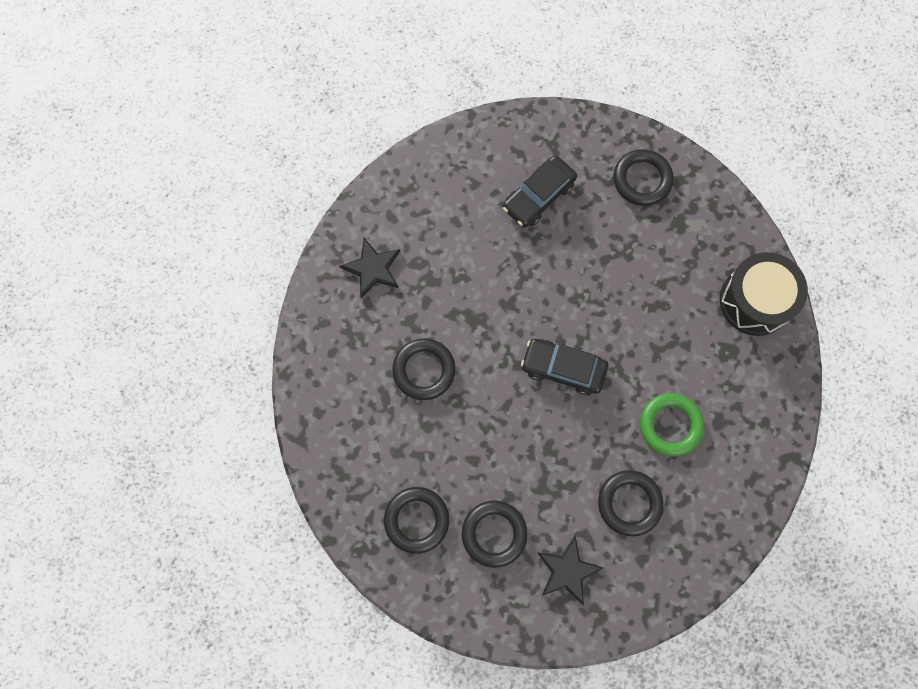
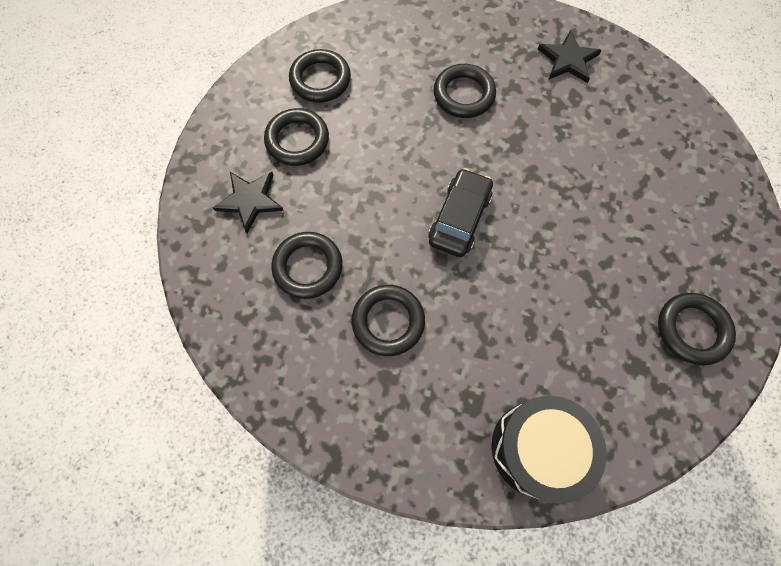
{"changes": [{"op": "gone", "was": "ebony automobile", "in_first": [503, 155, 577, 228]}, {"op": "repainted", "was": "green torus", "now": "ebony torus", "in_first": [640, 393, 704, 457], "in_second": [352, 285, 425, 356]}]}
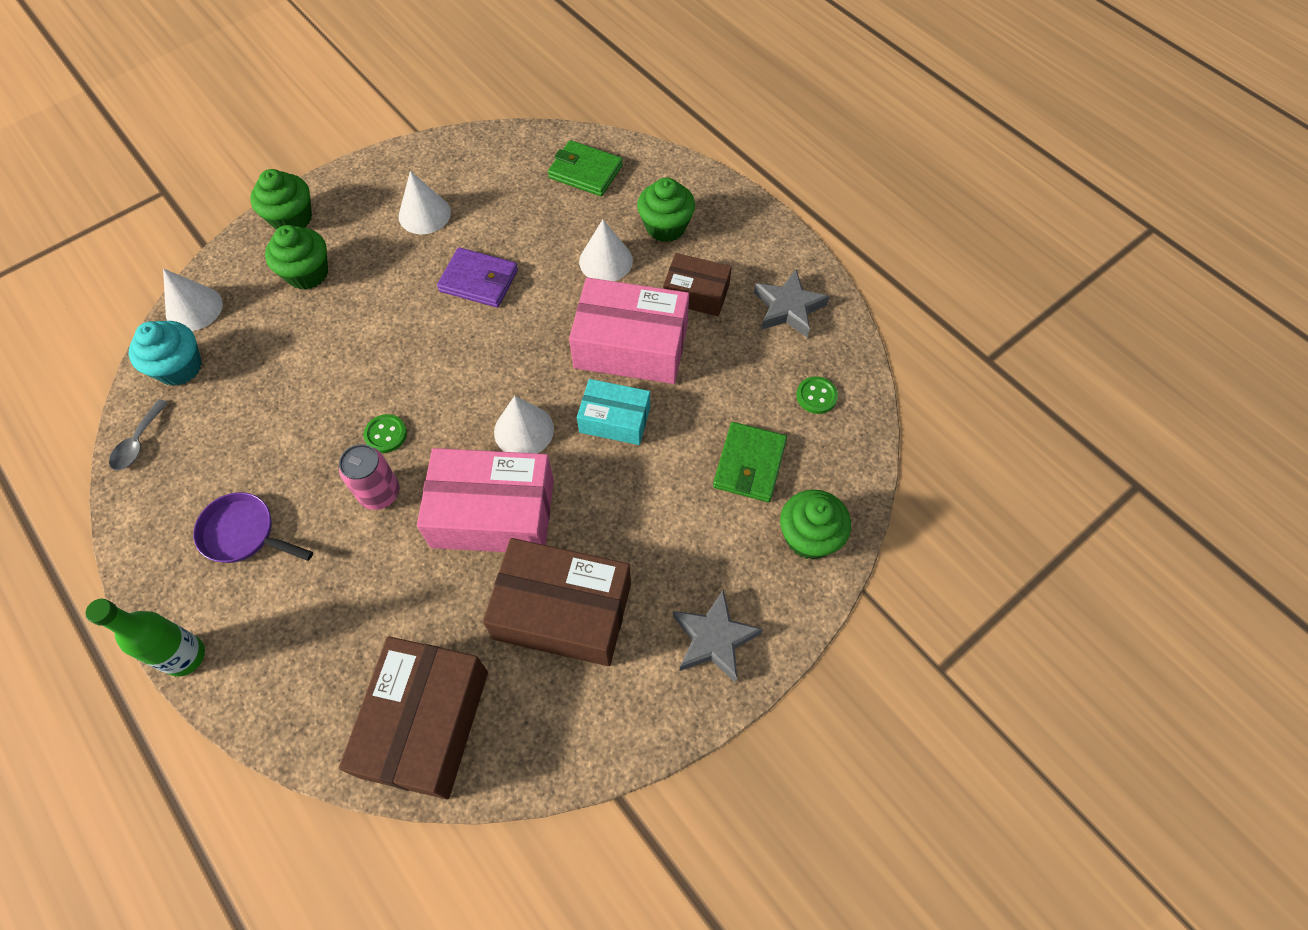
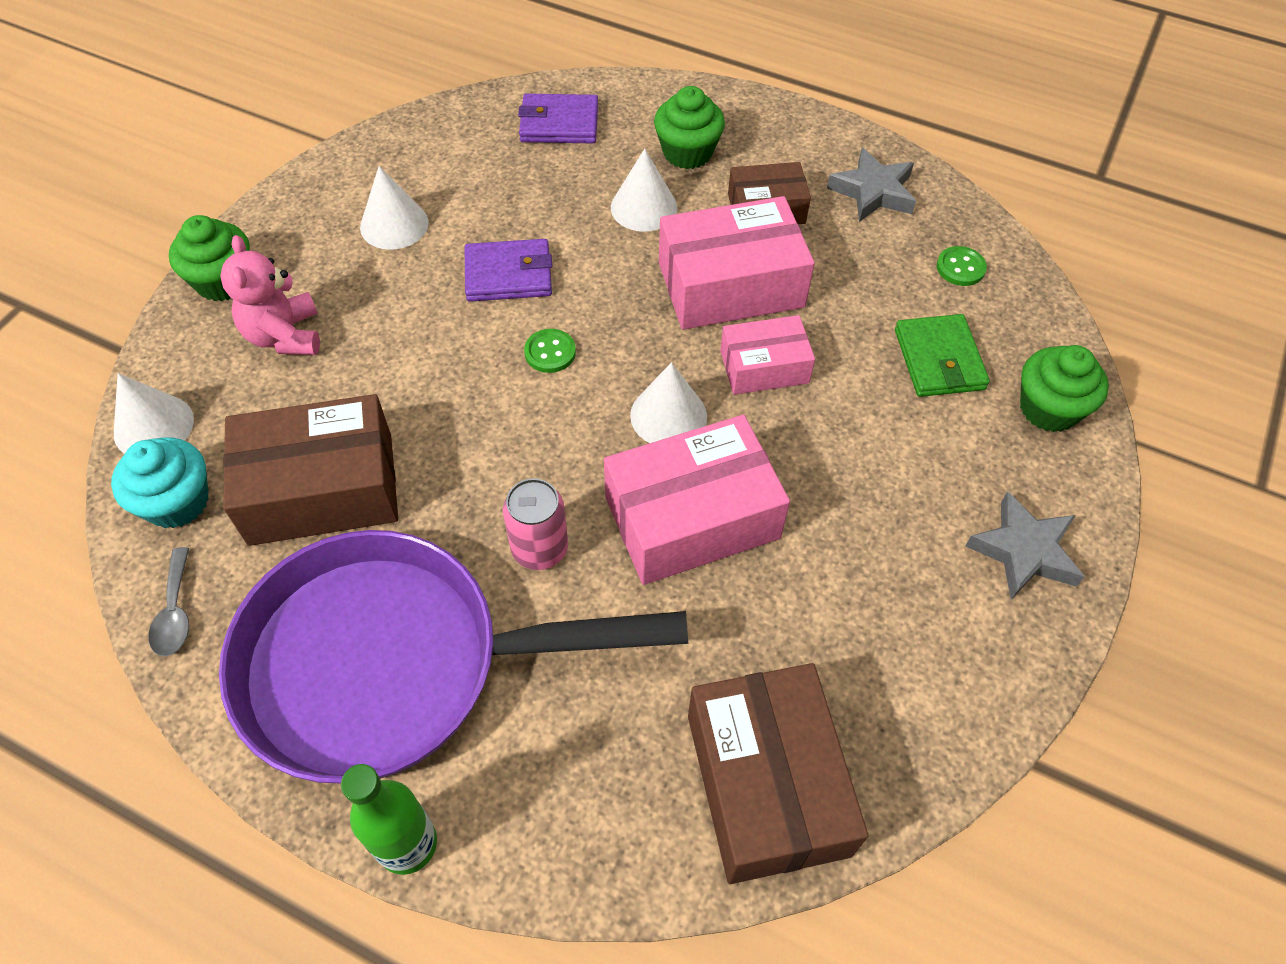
{"changes": [{"op": "scaled", "was": "royal purple skillet", "in_first": [193, 492, 313, 563], "in_second": [219, 530, 688, 783], "ratio": 2.48}, {"op": "swapped", "was": "green cupcake", "now": "rose-pink teddy bear", "in_first": [265, 225, 328, 290], "in_second": [220, 235, 320, 355]}, {"op": "shifted", "was": "green shirt button", "in_first": [364, 414, 407, 453], "in_second": [524, 329, 576, 373]}, {"op": "shifted", "was": "dark brown parcel", "in_first": [483, 538, 631, 666], "in_second": [223, 394, 398, 546]}, {"op": "repainted", "was": "green wallet", "now": "royal purple wallet", "in_first": [548, 140, 623, 196], "in_second": [518, 94, 598, 143]}, {"op": "repainted", "was": "turquoise parcel", "now": "rose-pink parcel", "in_first": [577, 379, 650, 445], "in_second": [720, 315, 815, 395]}]}
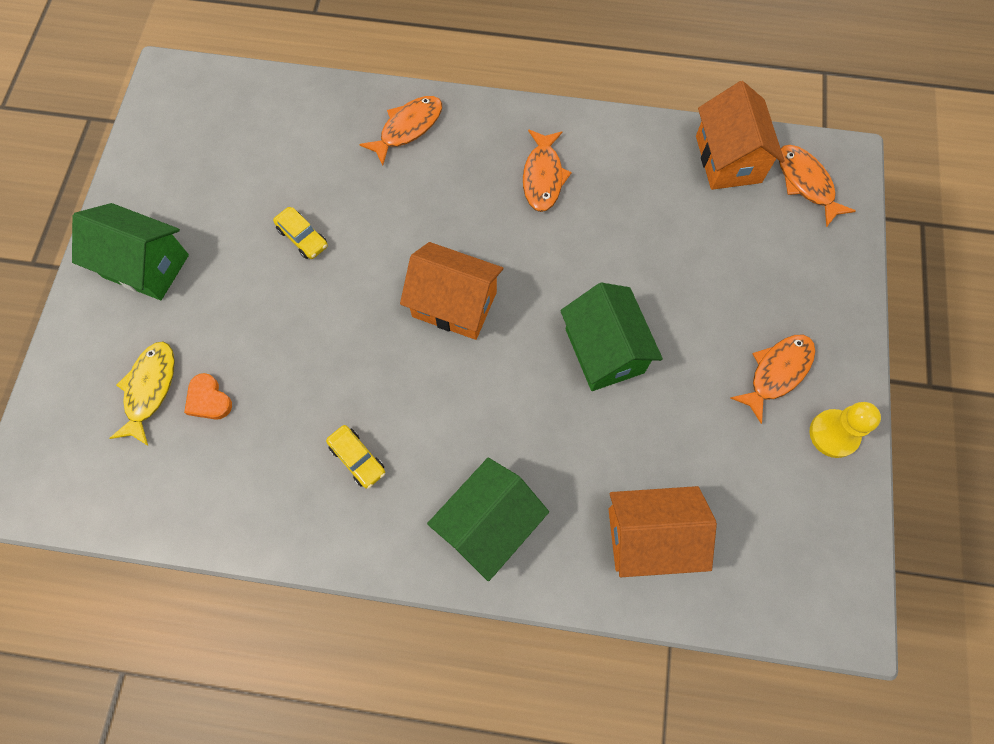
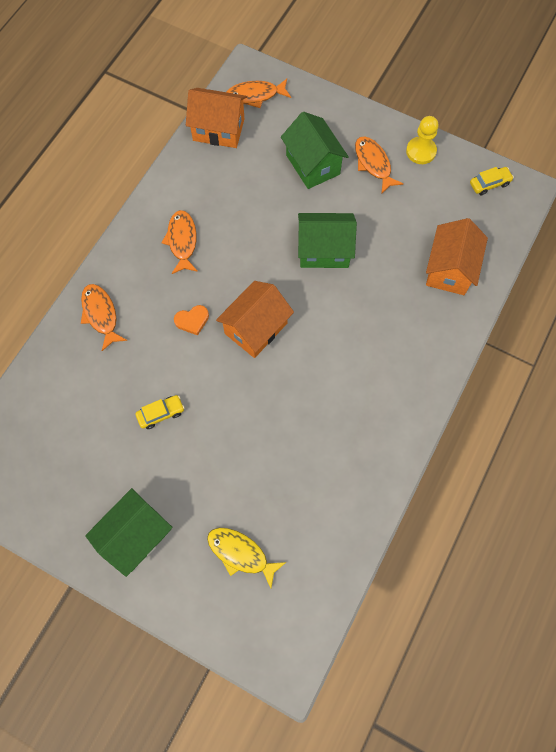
{"changes": [{"op": "shifted", "was": "orange love heart", "in_first": [184, 373, 232, 420], "in_second": [174, 305, 209, 335]}, {"op": "shifted", "was": "bright yellow automobile", "in_first": [326, 425, 385, 489], "in_second": [470, 167, 514, 195]}, {"op": "shifted", "was": "green toy house", "in_first": [427, 458, 549, 581], "in_second": [281, 112, 349, 189]}, {"op": "rotated", "was": "orange toy fish", "in_first": [523, 129, 572, 212], "in_second": [162, 210, 198, 274], "clockwise": -120}]}
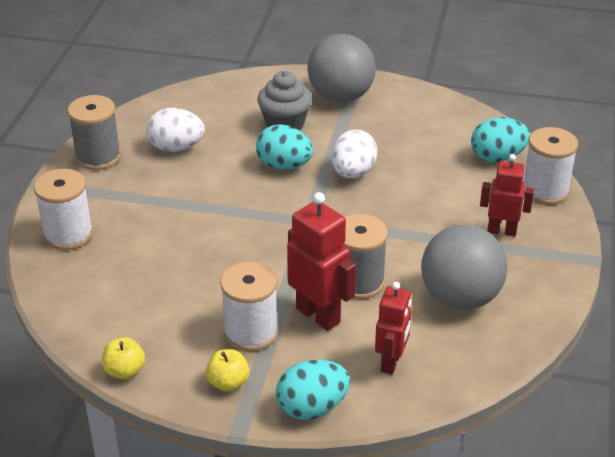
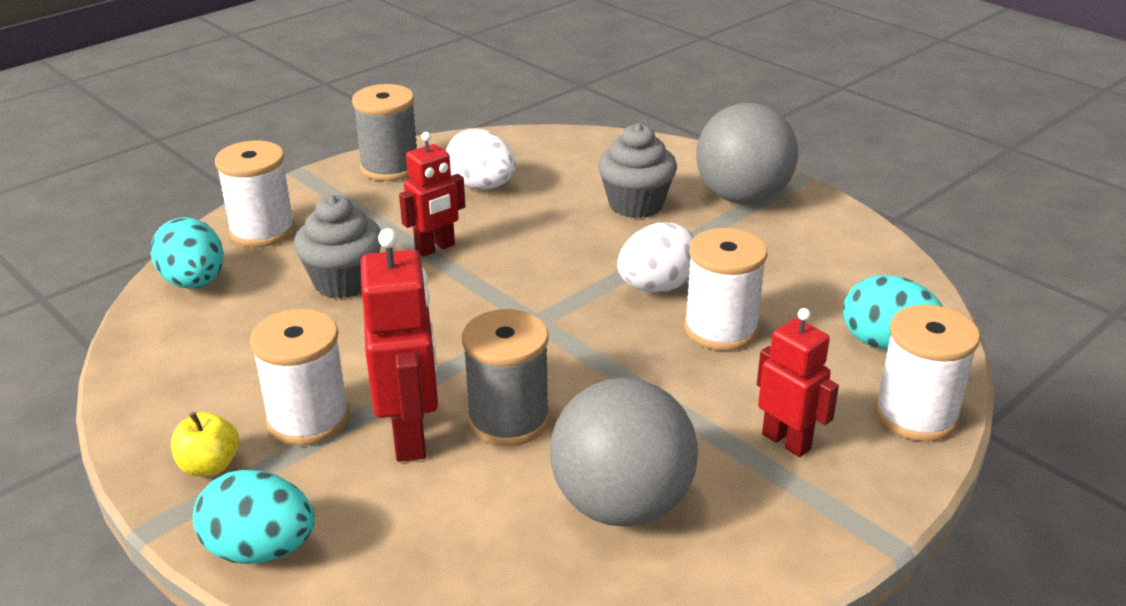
{"changes": [{"op": "gone", "was": "bright yellow toy apple", "in_first": [102, 337, 145, 379]}, {"op": "shifted", "was": "turquoise egg shape", "in_first": [256, 124, 313, 170], "in_second": [151, 217, 224, 289]}, {"op": "shifted", "was": "crimson robot", "in_first": [375, 282, 412, 375], "in_second": [399, 132, 465, 257]}, {"op": "new", "now": "grey cupcake", "in_second": [294, 195, 381, 299]}, {"op": "new", "now": "pure white reel of thread", "in_second": [684, 228, 768, 351]}]}
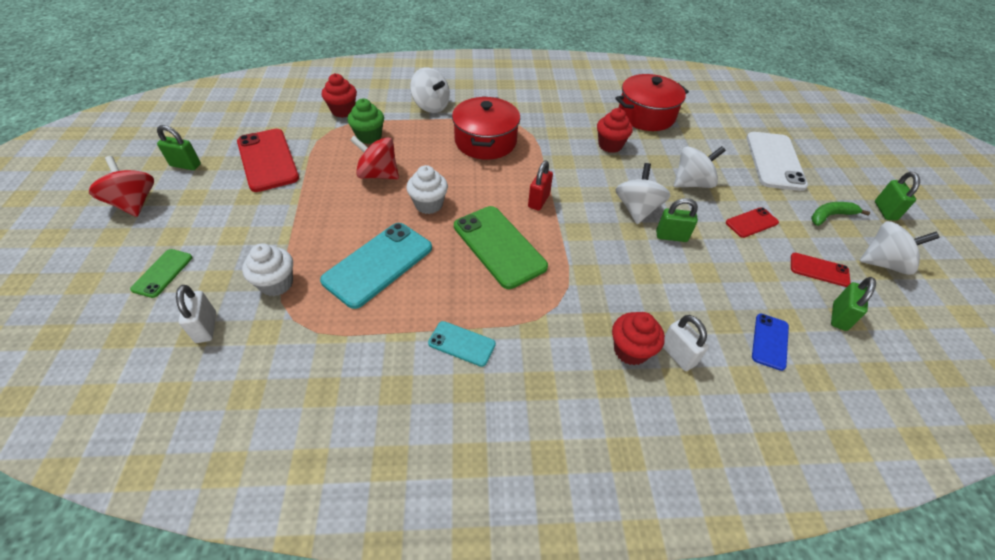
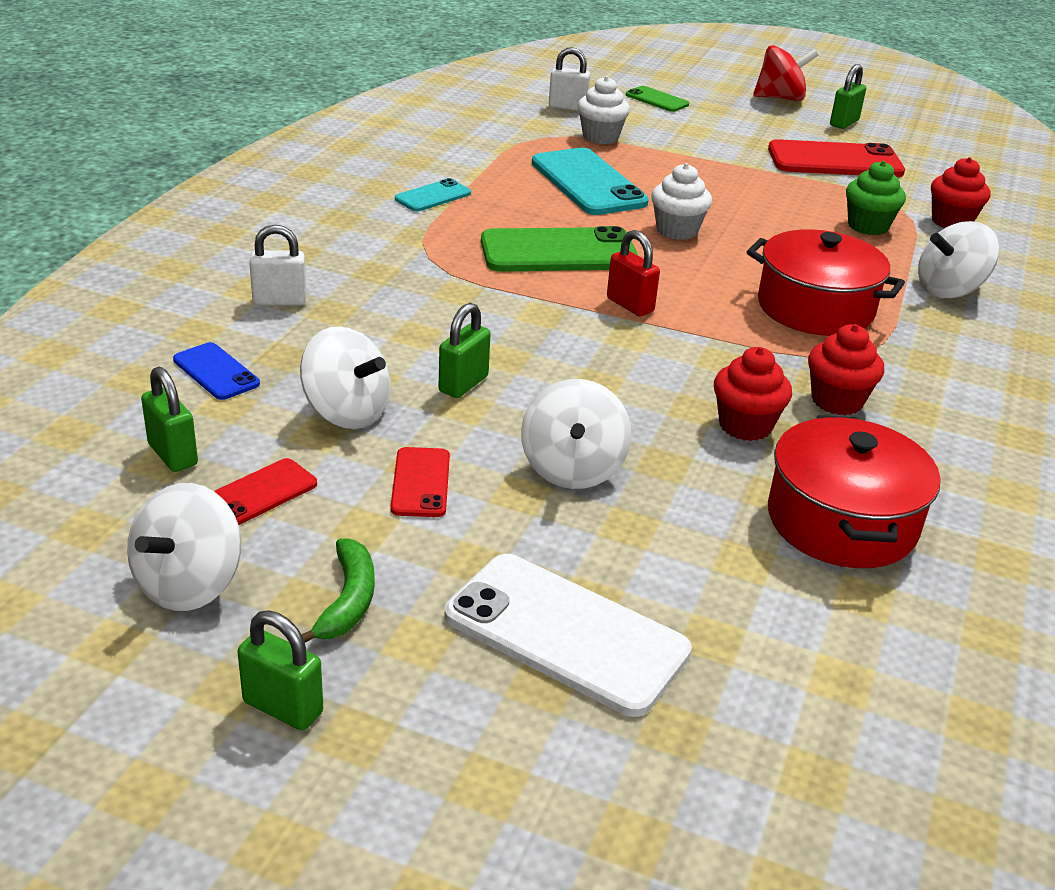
{"changes": [{"op": "gone", "was": "crimson toy top", "in_first": [350, 136, 399, 179]}, {"op": "shifted", "was": "crimson cupcake", "in_first": [612, 312, 665, 365], "in_second": [808, 324, 884, 415]}, {"op": "shifted", "was": "pure white toy top", "in_first": [616, 163, 671, 224], "in_second": [300, 326, 391, 429]}]}
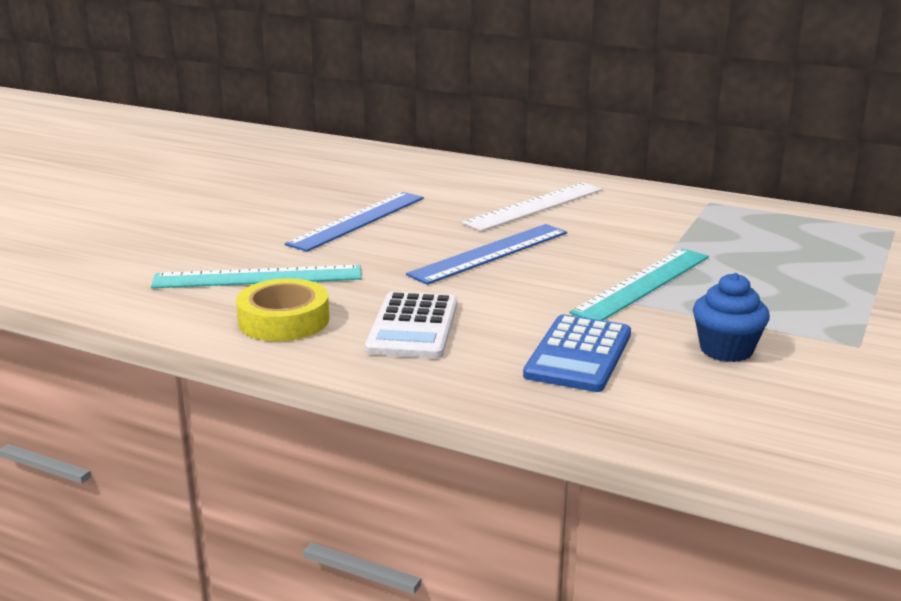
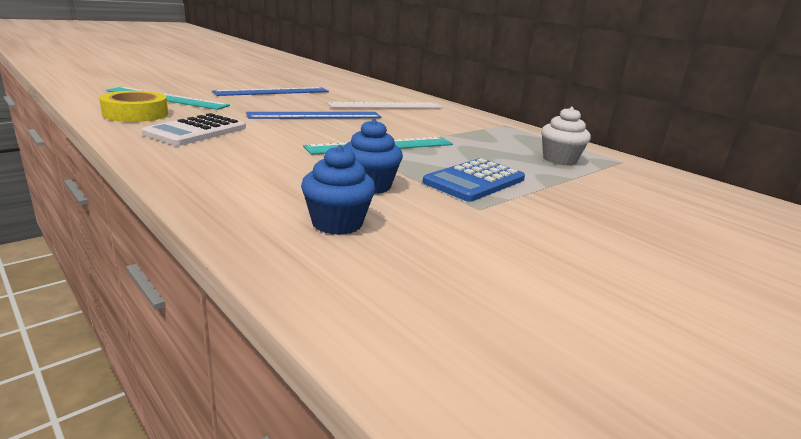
{"changes": [{"op": "shifted", "was": "royal blue pocket calculator", "in_first": [523, 314, 631, 392], "in_second": [422, 158, 525, 202]}, {"op": "new", "now": "royal blue cupcake", "in_second": [301, 145, 376, 235]}, {"op": "new", "now": "pure white cupcake", "in_second": [541, 107, 591, 166]}]}
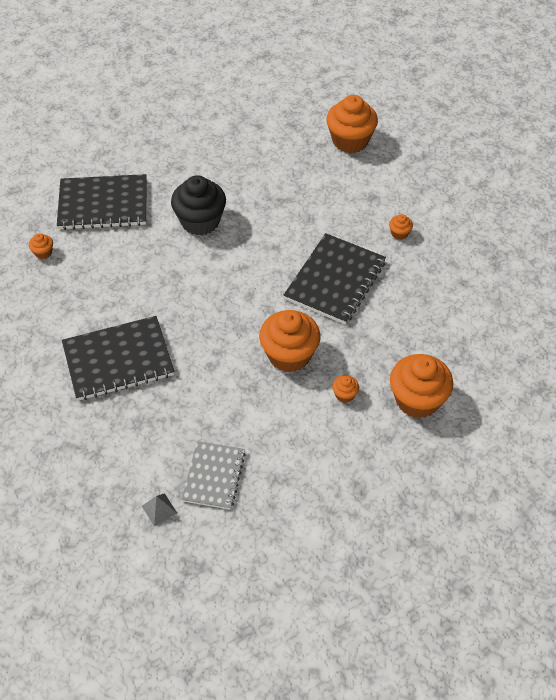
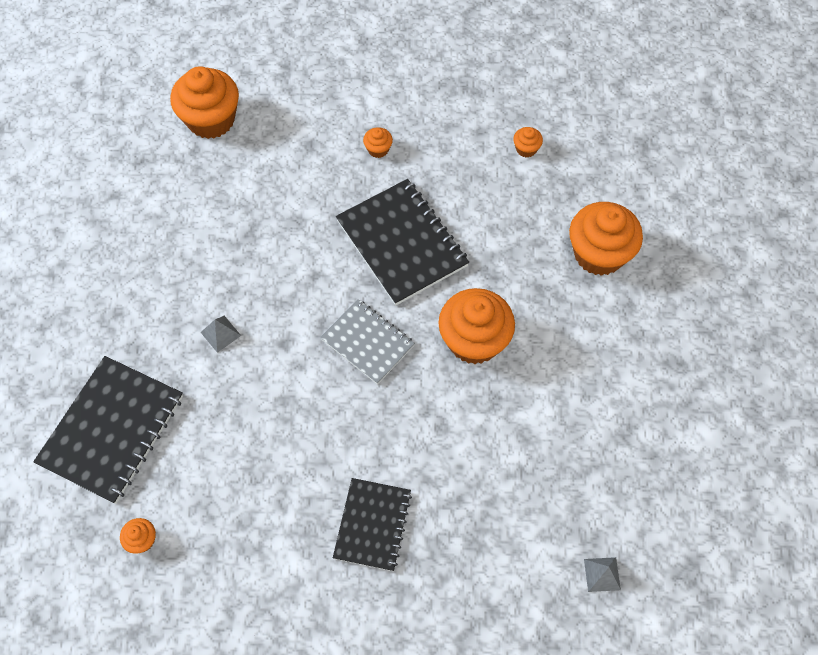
{"changes": [{"op": "scaled", "was": "ebony notepad", "in_first": [62, 316, 174, 401], "in_second": [333, 478, 412, 571], "ratio": 0.63}, {"op": "swapped", "was": "ebony cupcake", "now": "grey pyramid shape", "in_first": [171, 175, 226, 235], "in_second": [201, 316, 241, 353]}, {"op": "shifted", "was": "grey notepad", "in_first": [181, 441, 246, 510], "in_second": [320, 299, 415, 385]}, {"op": "shifted", "was": "orange cupcake", "in_first": [332, 375, 359, 403], "in_second": [513, 127, 543, 158]}]}
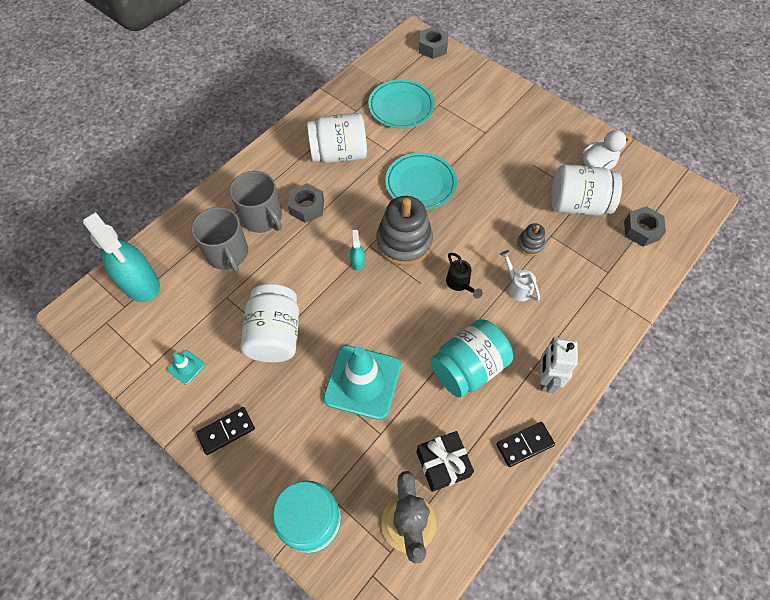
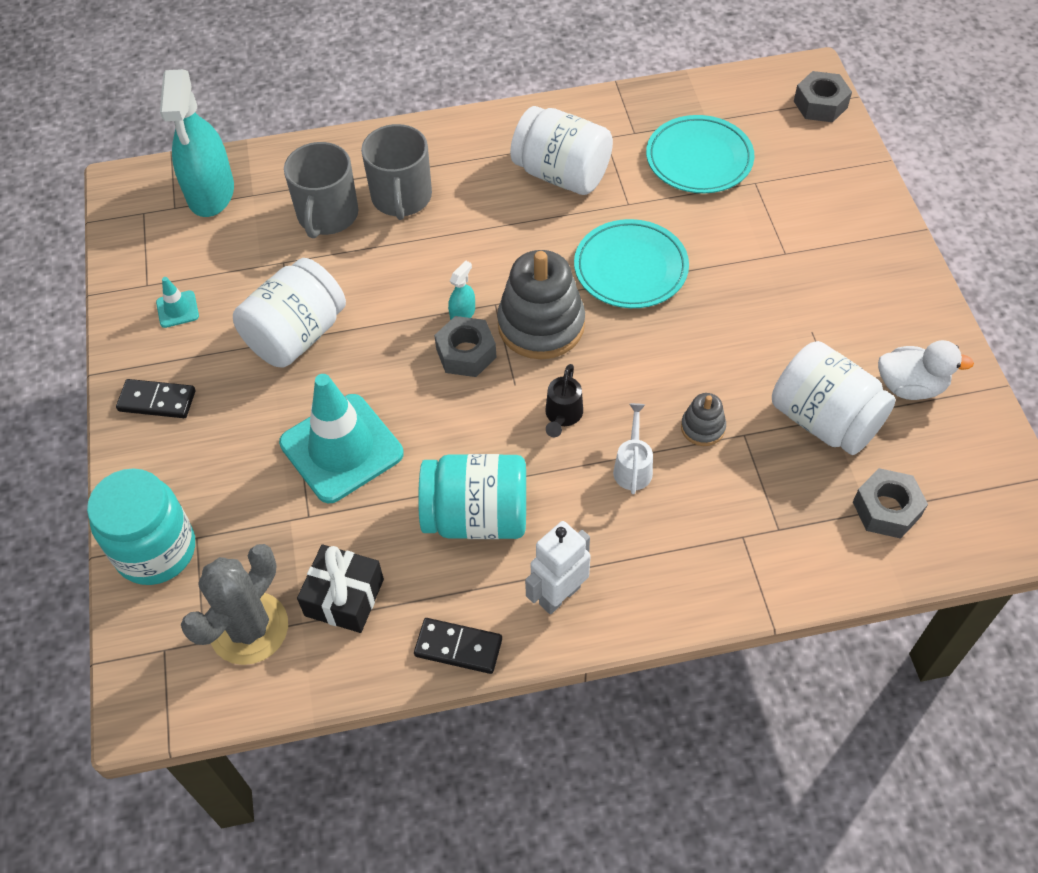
{"changes": [{"op": "shifted", "was": "grey nut", "in_first": [288, 183, 324, 223], "in_second": [434, 316, 497, 377]}]}
